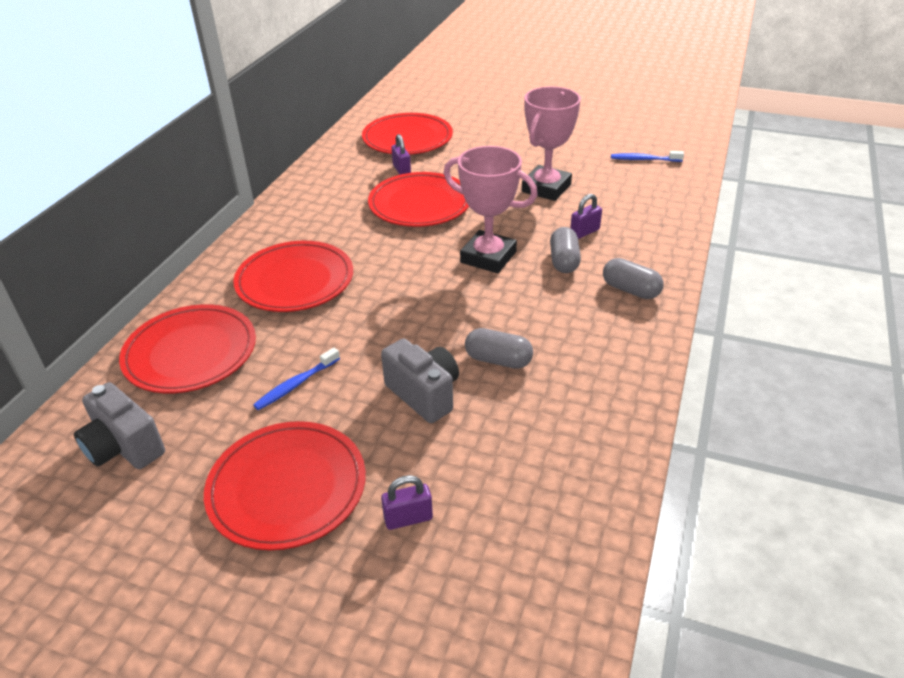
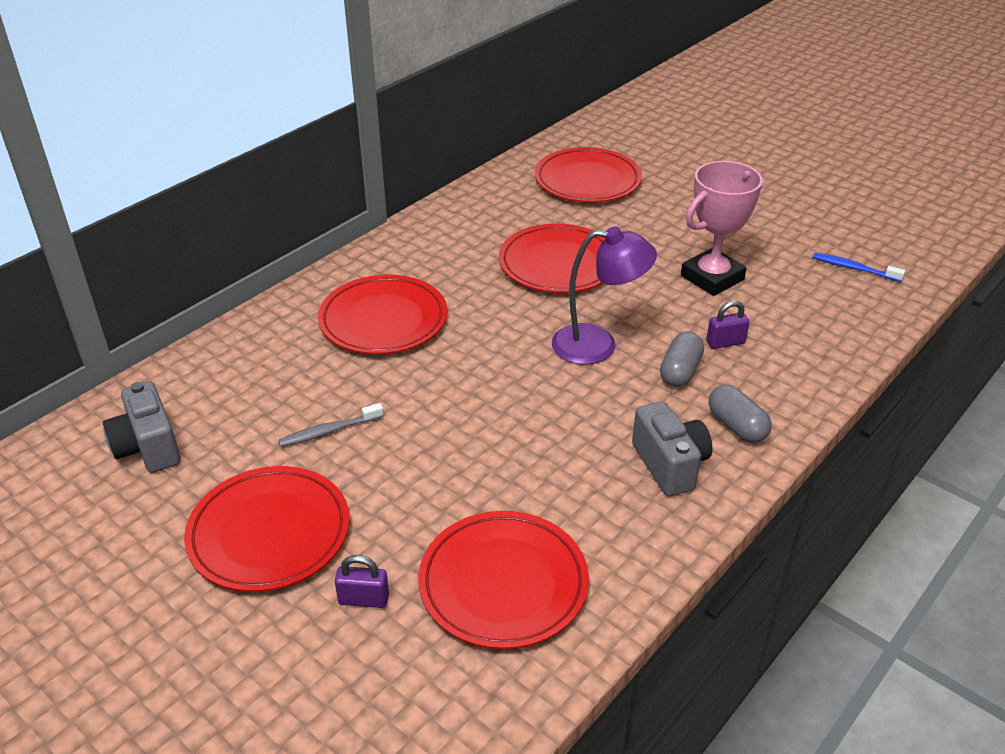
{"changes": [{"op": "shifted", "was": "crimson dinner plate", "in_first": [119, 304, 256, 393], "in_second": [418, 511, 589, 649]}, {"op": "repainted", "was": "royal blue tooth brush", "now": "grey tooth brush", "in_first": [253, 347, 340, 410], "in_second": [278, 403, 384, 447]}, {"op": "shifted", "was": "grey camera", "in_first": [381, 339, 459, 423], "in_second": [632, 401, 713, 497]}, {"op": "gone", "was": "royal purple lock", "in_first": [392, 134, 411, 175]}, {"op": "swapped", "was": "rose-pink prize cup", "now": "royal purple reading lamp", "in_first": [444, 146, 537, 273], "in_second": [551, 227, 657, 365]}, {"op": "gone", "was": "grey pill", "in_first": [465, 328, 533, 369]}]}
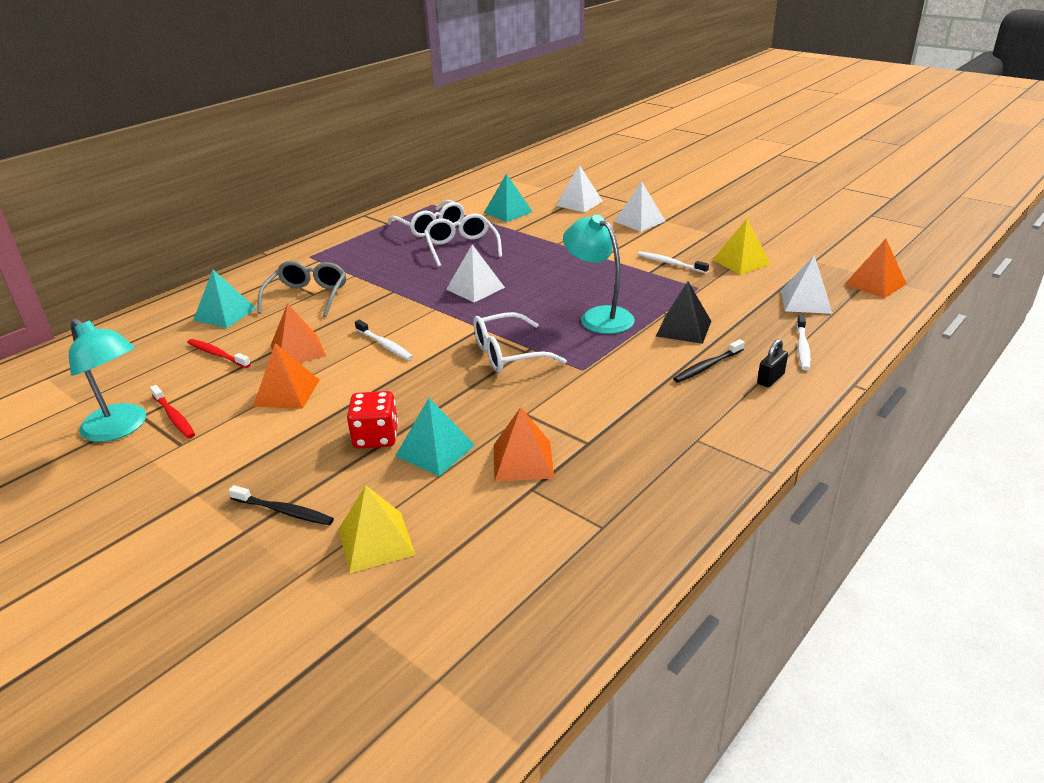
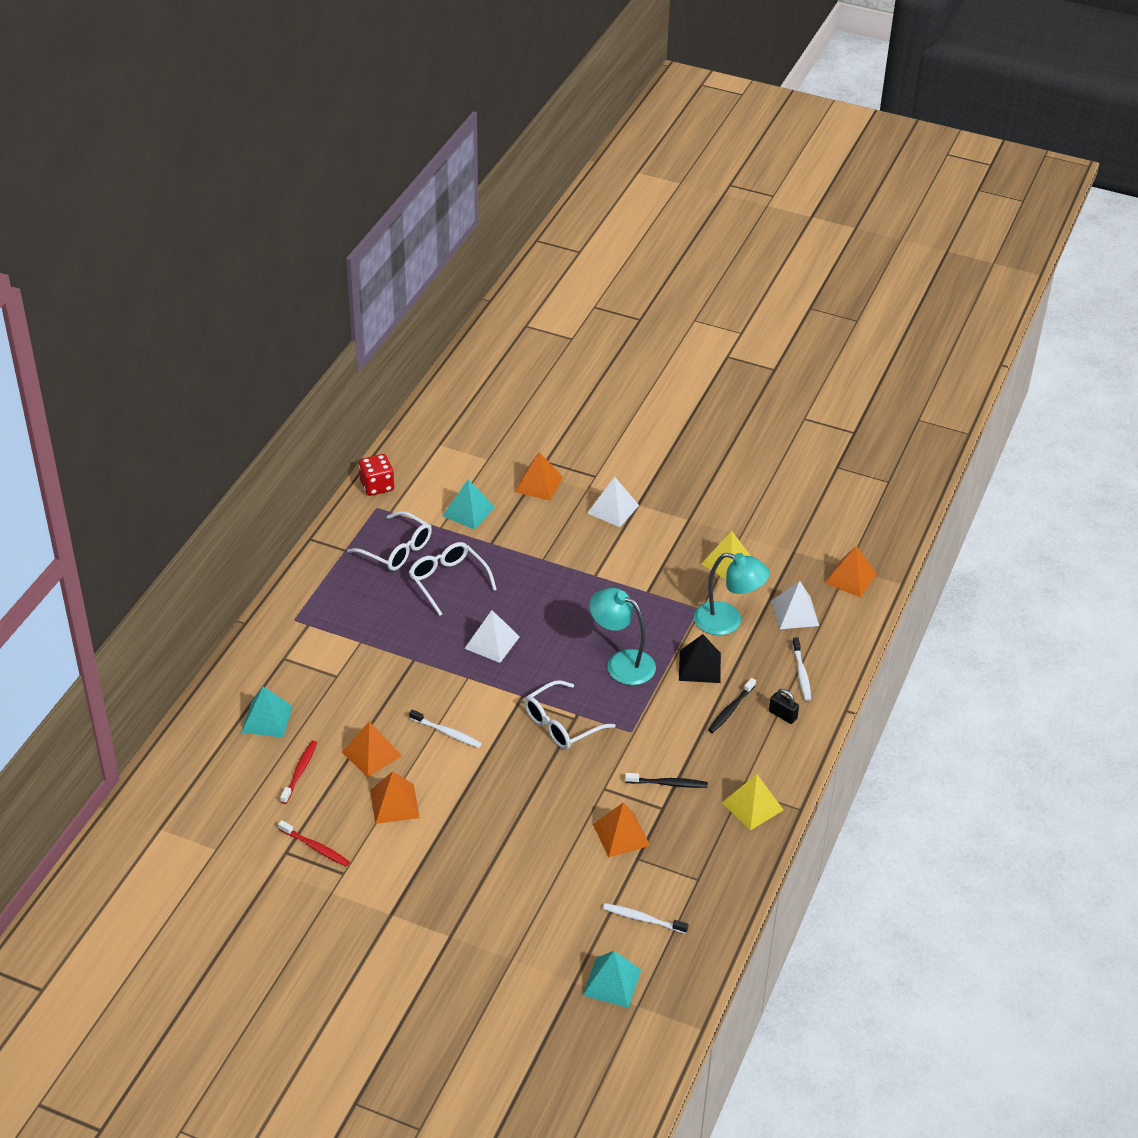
{"changes": [{"op": "shifted", "was": "turquoise reading lamp", "in_first": [69, 318, 146, 442], "in_second": [694, 553, 770, 635]}, {"op": "rotated", "was": "crimson tooth brush", "in_first": [187, 339, 251, 368], "in_second": [280, 741, 317, 804], "clockwise": 90}, {"op": "shifted", "was": "ebony tooth brush", "in_first": [229, 485, 334, 525], "in_second": [625, 773, 708, 788]}, {"op": "gone", "was": "grey spectacles", "in_first": [257, 261, 346, 317]}, {"op": "shifted", "was": "bright yellow pyramid shape", "in_first": [339, 485, 415, 573], "in_second": [722, 774, 783, 831]}, {"op": "shifted", "was": "crimson game die", "in_first": [347, 391, 398, 448], "in_second": [359, 454, 394, 496]}, {"op": "shifted", "was": "turquoise pyramid shape", "in_first": [395, 398, 475, 476], "in_second": [582, 951, 641, 1008]}, {"op": "repainted", "was": "pure white pyramid shape", "now": "orange pyramid shape", "in_first": [555, 165, 603, 212], "in_second": [515, 452, 562, 501]}, {"op": "shifted", "was": "pure white tooth brush", "in_first": [637, 251, 709, 273], "in_second": [603, 903, 689, 934]}, {"op": "rotated", "was": "ebony lock", "in_first": [757, 339, 788, 387], "in_second": [769, 689, 799, 724], "clockwise": -75}]}
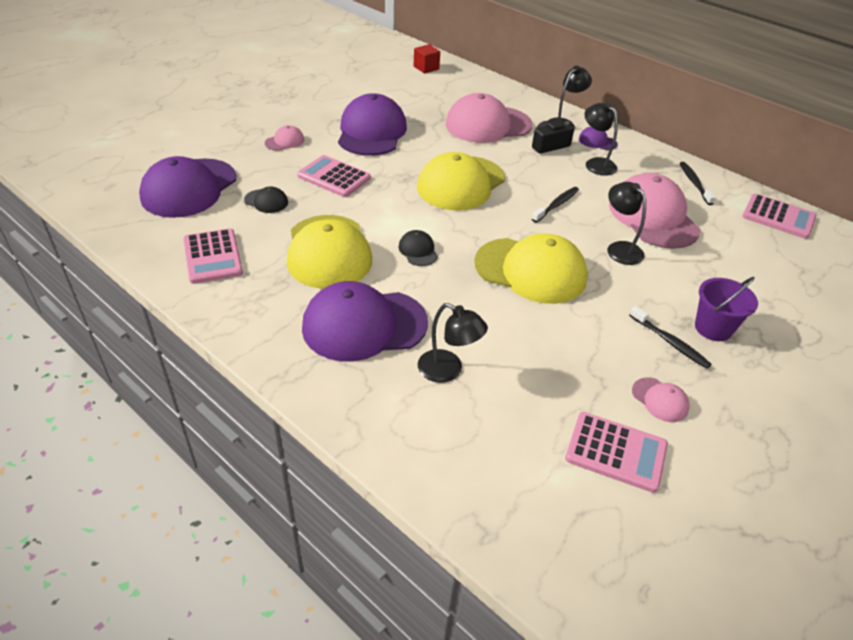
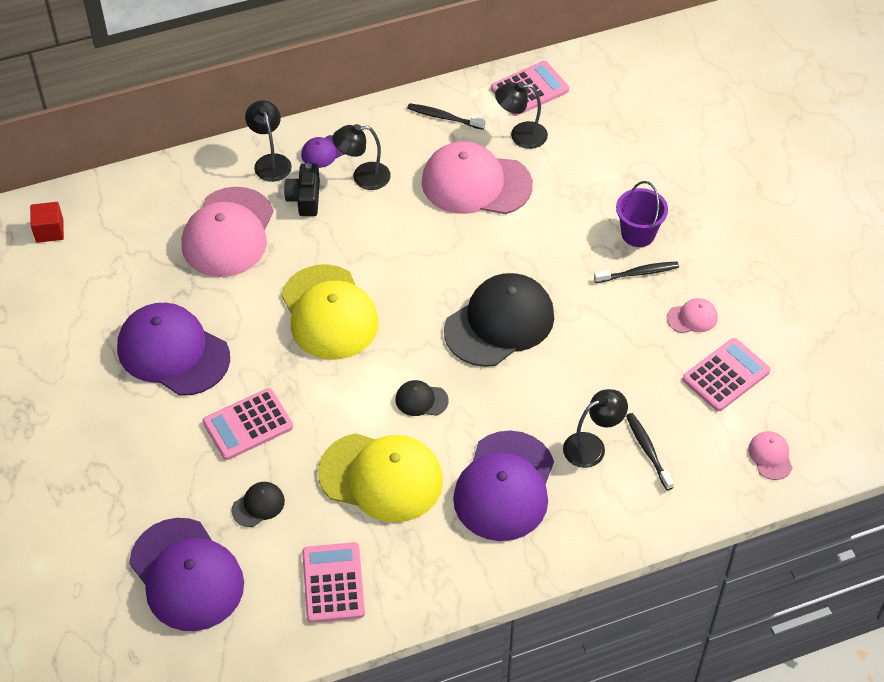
{"changes": [{"op": "rotated", "was": "rose-pink pocket calculator", "in_first": [183, 228, 243, 284], "in_second": [302, 542, 365, 623], "clockwise": -105}, {"op": "shifted", "was": "rose-pink peaked cap", "in_first": [265, 125, 304, 151], "in_second": [748, 431, 793, 480]}, {"op": "repainted", "was": "bright yellow peaked cap", "now": "ebony peaked cap", "in_first": [474, 233, 588, 304], "in_second": [444, 273, 554, 367]}, {"op": "shifted", "was": "ebony tooth brush", "in_first": [532, 187, 579, 223], "in_second": [626, 413, 674, 490]}, {"op": "shifted", "was": "ebony reading lamp", "in_first": [607, 182, 646, 265], "in_second": [495, 82, 548, 149]}]}
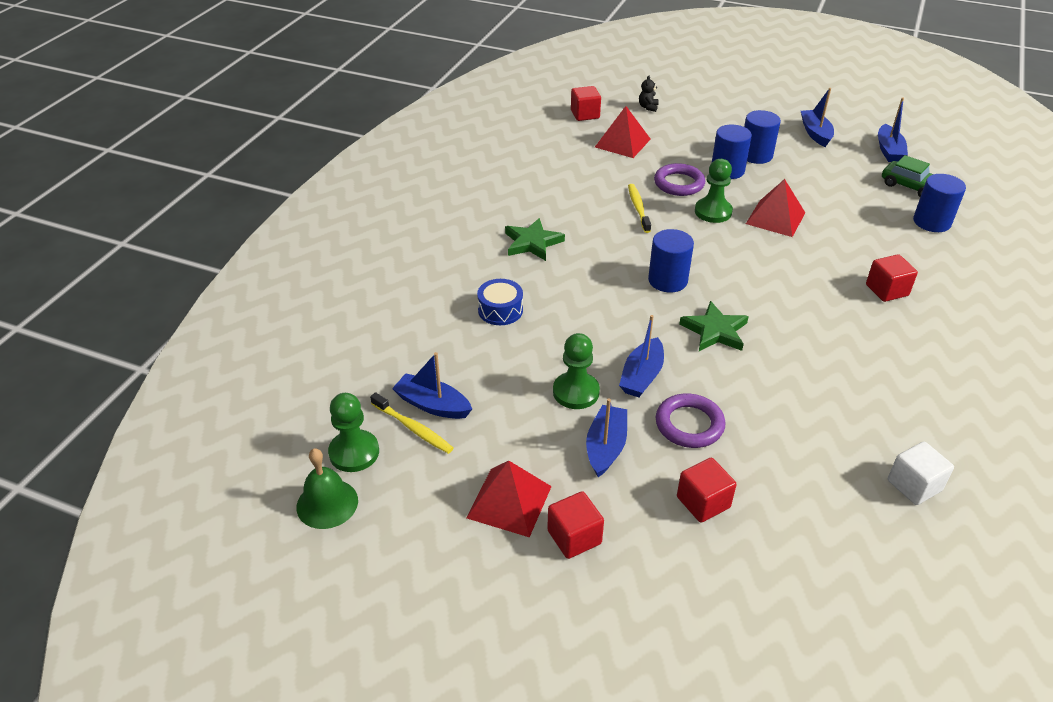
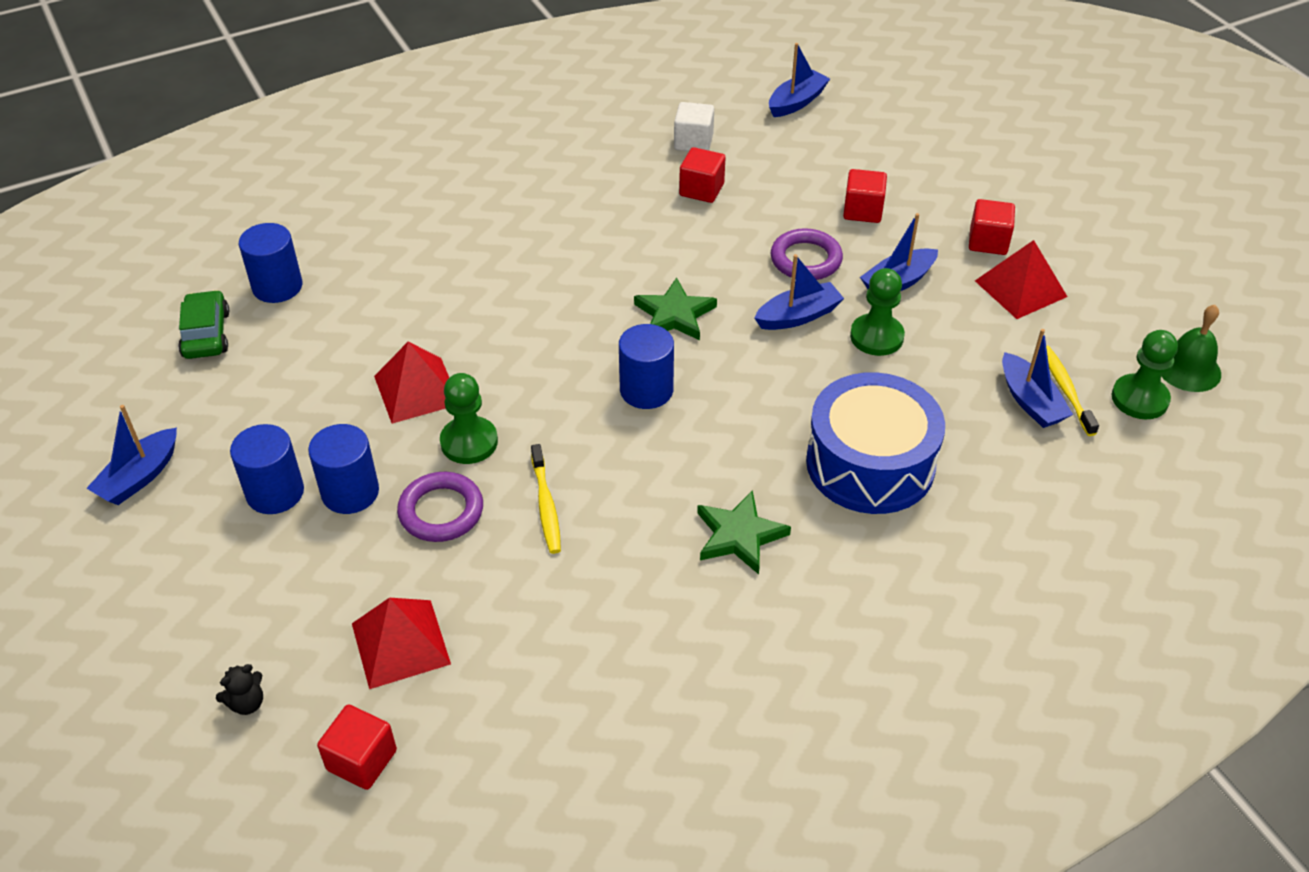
{"changes": [{"op": "scaled", "was": "royal blue toy drum", "in_first": [477, 279, 523, 325], "in_second": [806, 372, 945, 514], "ratio": 2.08}, {"op": "rotated", "was": "bright yellow tooth brush", "in_first": [628, 184, 651, 233], "in_second": [531, 444, 561, 554], "clockwise": -45}, {"op": "shifted", "was": "crimson solid cube", "in_first": [866, 254, 918, 302], "in_second": [679, 147, 726, 203]}, {"op": "shifted", "was": "royal blue toy boat", "in_first": [878, 98, 908, 162], "in_second": [769, 43, 830, 117]}]}
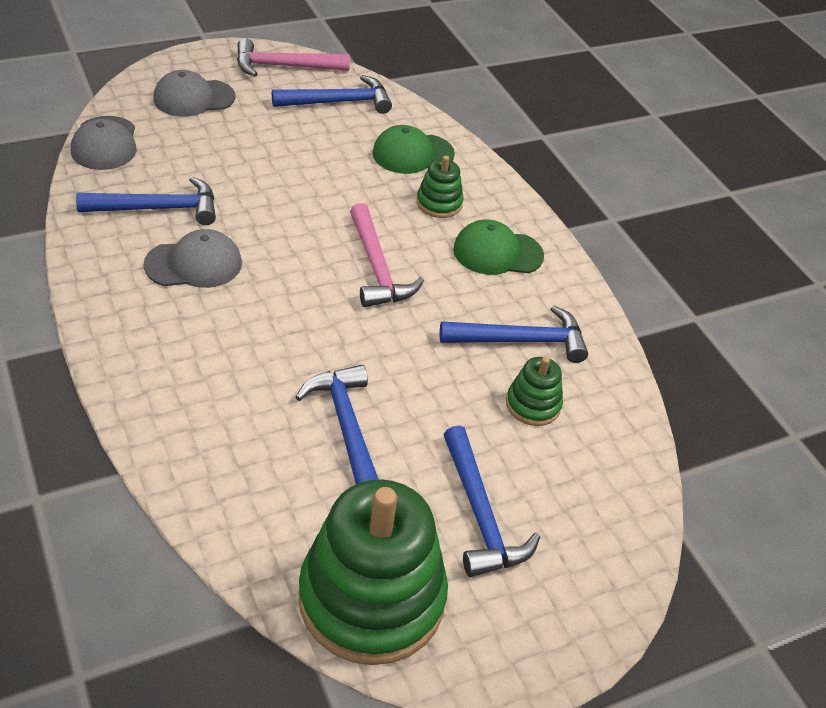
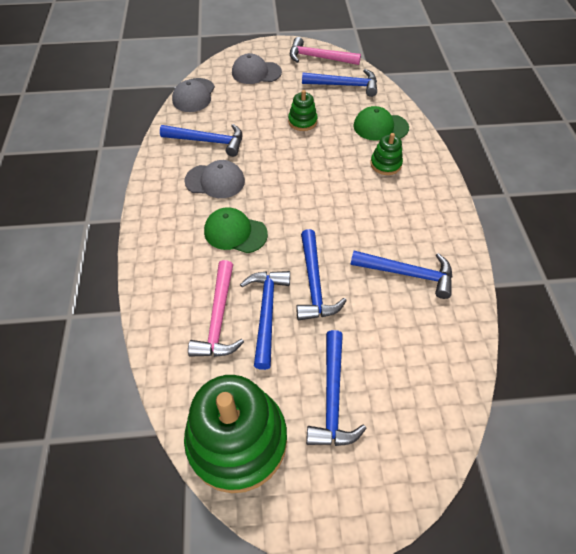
{"changes": [{"op": "shifted", "was": "rose-pink claw hammer", "in_first": [350, 203, 424, 307], "in_second": [188, 260, 244, 357]}, {"op": "shifted", "was": "green peaked cap", "in_first": [453, 219, 544, 275], "in_second": [204, 207, 268, 253]}, {"op": "shifted", "was": "green stacking toy", "in_first": [506, 357, 563, 426], "in_second": [288, 90, 318, 131]}, {"op": "new", "now": "royal blue claw hammer", "in_second": [296, 229, 347, 320]}]}
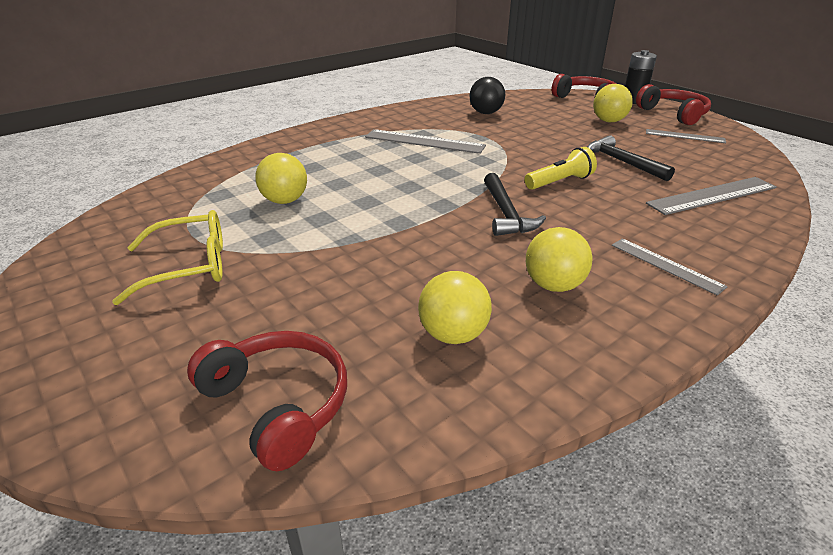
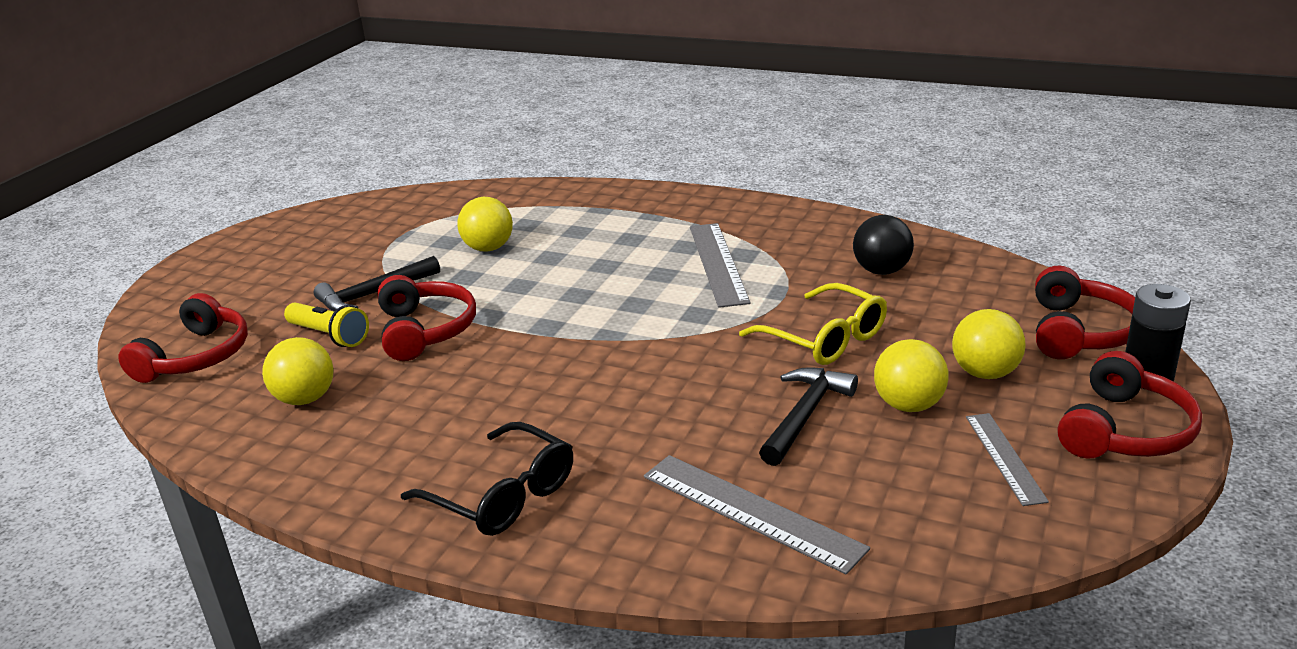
{"changes": [{"op": "shifted", "was": "bright yellow spectacles", "in_first": [112, 210, 223, 305], "in_second": [739, 283, 887, 365]}, {"op": "shifted", "was": "ebony claw hammer", "in_first": [484, 173, 546, 236], "in_second": [314, 256, 440, 311]}, {"op": "shifted", "was": "bright yellow torch", "in_first": [525, 147, 597, 190], "in_second": [284, 303, 369, 347]}, {"op": "shifted", "was": "bright yellow ball", "in_first": [526, 227, 592, 292], "in_second": [874, 339, 949, 412]}, {"op": "swapped", "was": "grey ruler", "now": "ebony spectacles", "in_first": [612, 238, 728, 295], "in_second": [401, 422, 573, 536]}, {"op": "new", "now": "crimson headset", "in_second": [377, 275, 476, 361]}]}
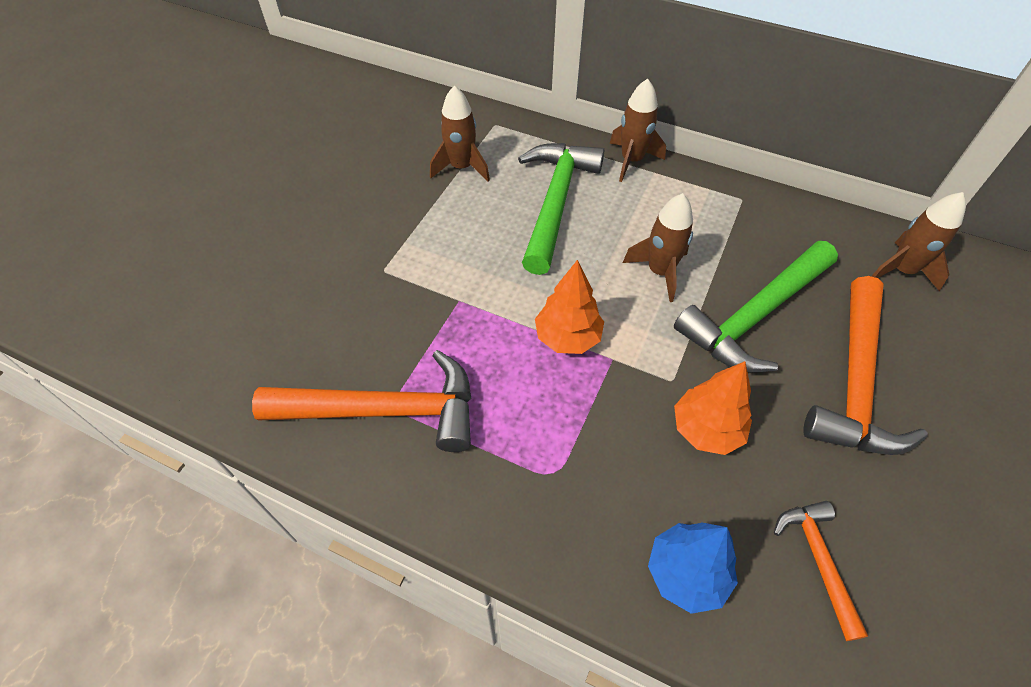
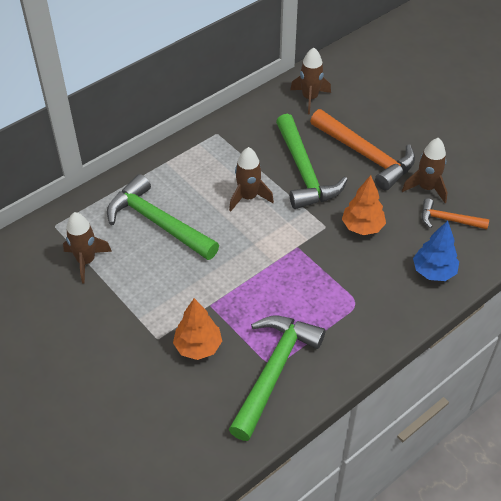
{"changes": [{"op": "repainted", "was": "orange claw hammer", "now": "green claw hammer", "in_first": [252, 350, 471, 452], "in_second": [229, 316, 325, 441]}, {"op": "shifted", "was": "orange tree", "in_first": [535, 260, 604, 354], "in_second": [173, 298, 222, 360]}, {"op": "shifted", "was": "dark brown rocket", "in_first": [609, 79, 666, 182], "in_second": [402, 138, 447, 203]}]}
